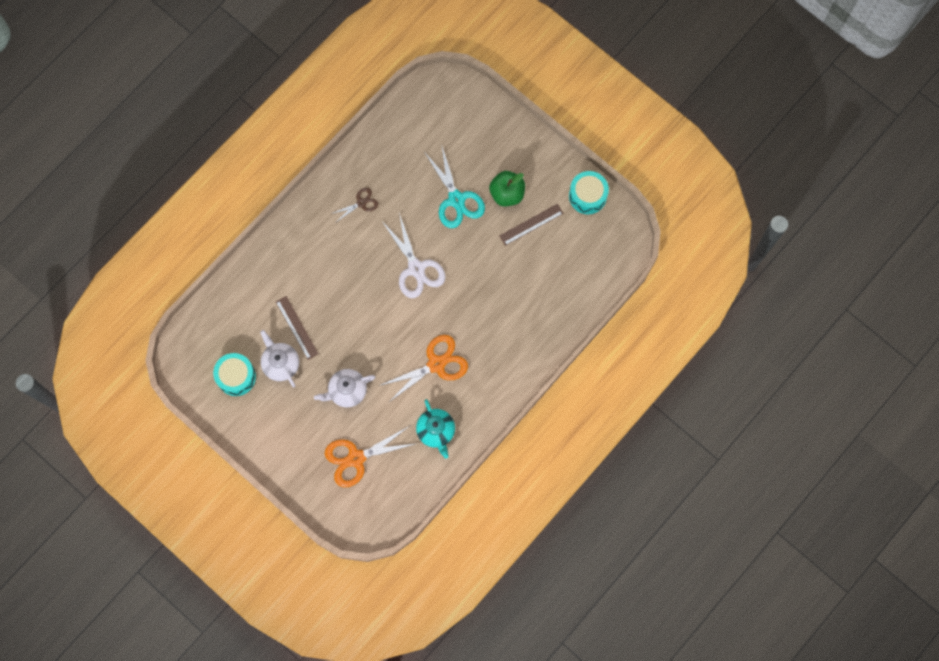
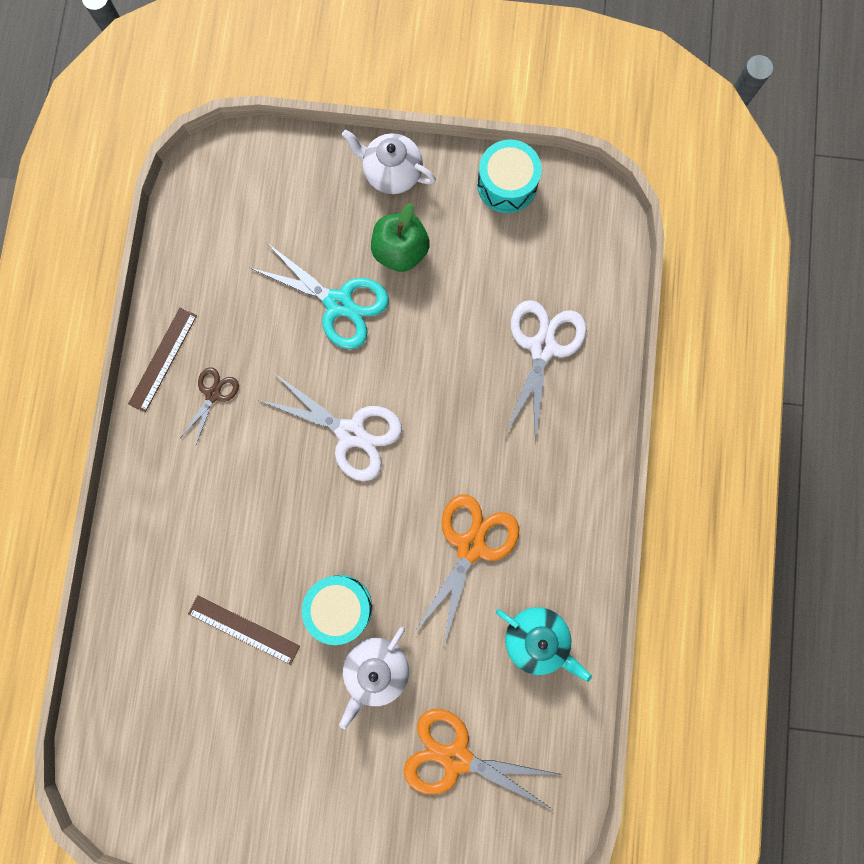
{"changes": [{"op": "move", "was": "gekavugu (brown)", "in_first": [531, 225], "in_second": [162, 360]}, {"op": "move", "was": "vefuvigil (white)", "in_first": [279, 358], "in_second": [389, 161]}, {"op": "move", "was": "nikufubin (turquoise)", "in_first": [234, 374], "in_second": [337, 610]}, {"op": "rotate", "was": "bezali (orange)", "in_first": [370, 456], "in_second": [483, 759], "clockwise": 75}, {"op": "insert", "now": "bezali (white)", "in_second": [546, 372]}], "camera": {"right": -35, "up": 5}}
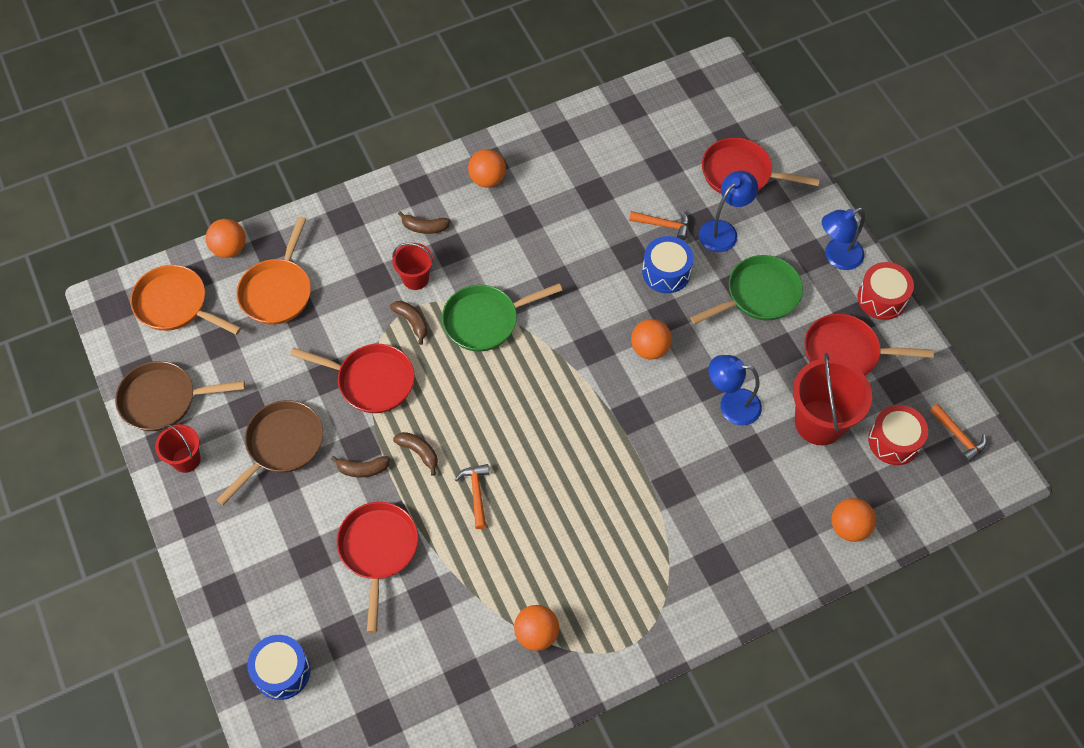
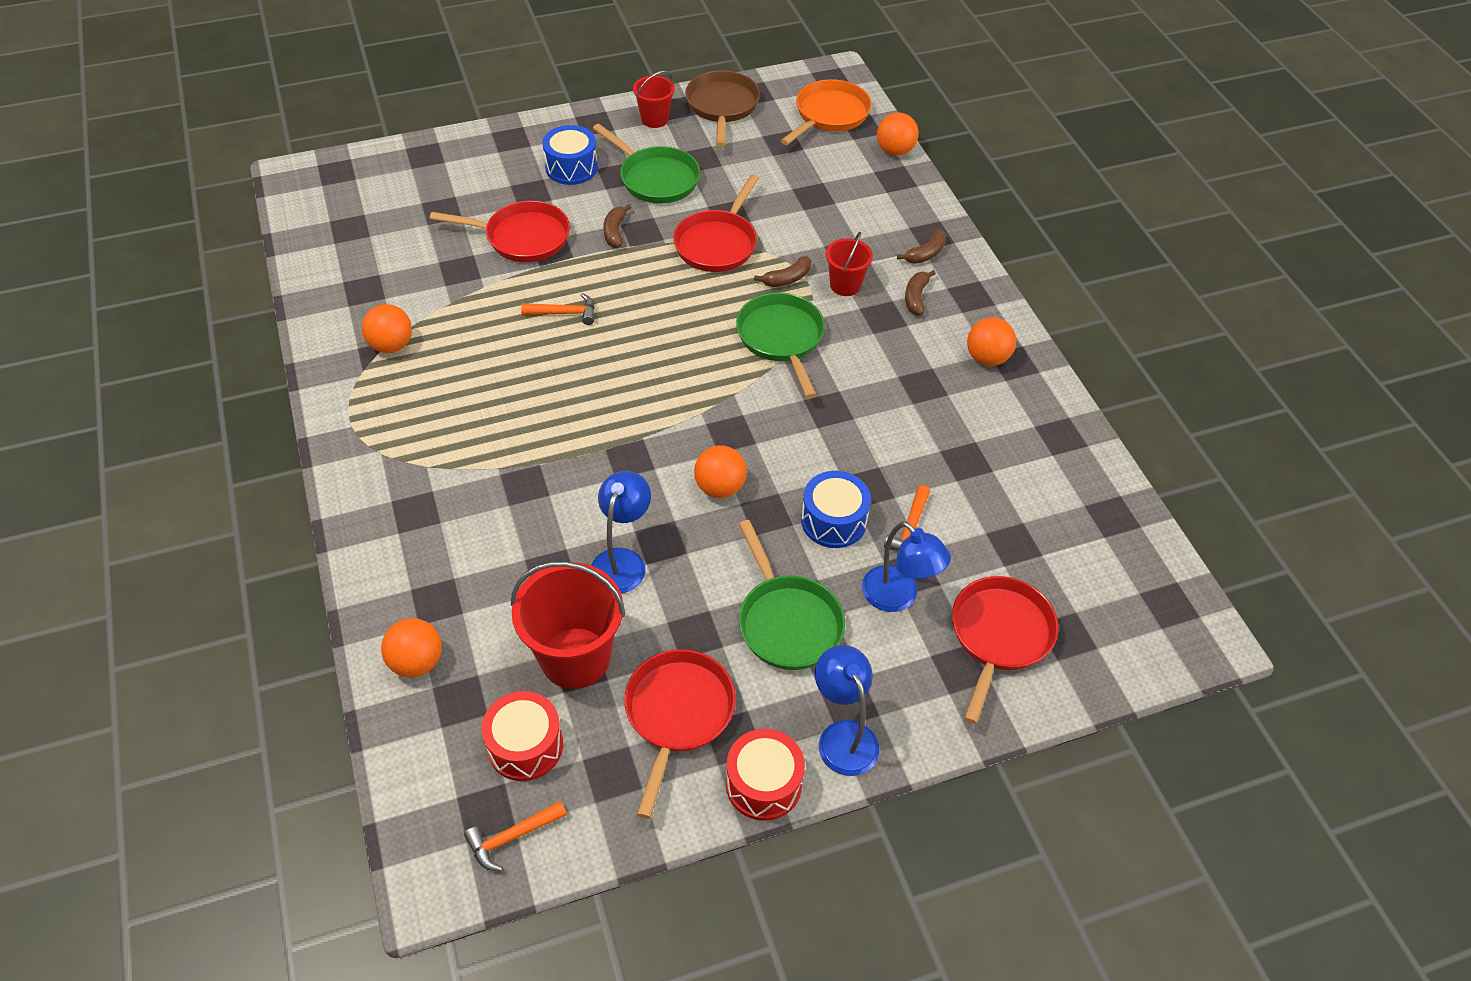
{"changes": [{"op": "delete", "was": "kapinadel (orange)", "in_first": [273, 270]}, {"op": "recolor", "was": "kapinadel (brown)", "now": "kapinadel (green)", "in_first": [270, 452], "in_second": [646, 163]}, {"op": "move", "was": "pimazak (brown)", "in_first": [415, 454], "in_second": [922, 247]}, {"op": "move", "was": "nikufubin (blue)", "in_first": [278, 667], "in_second": [570, 155]}], "camera": {"right": 95, "up": -10}}
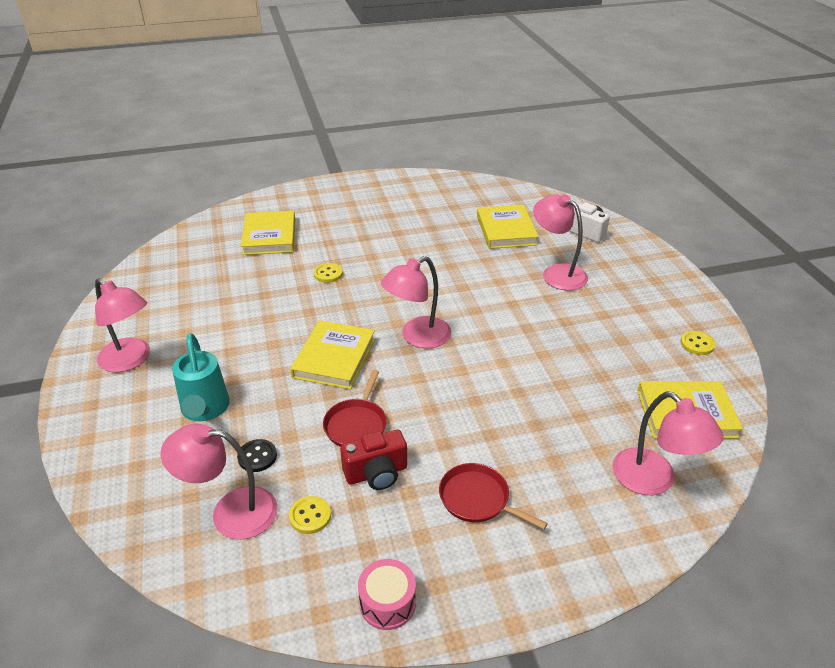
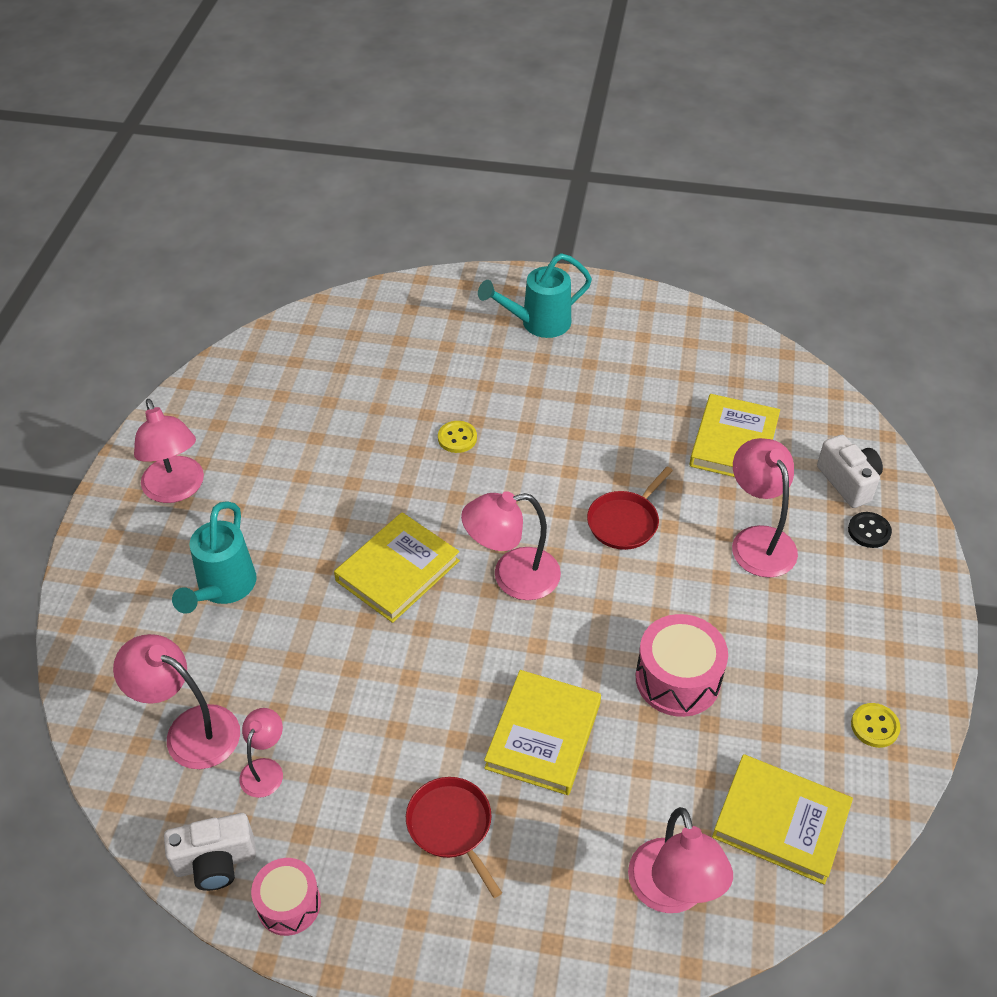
{"changes": [{"op": "move", "was": "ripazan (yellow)", "in_first": [268, 233], "in_second": [542, 732]}, {"op": "move", "was": "kapinadel (red)", "in_first": [355, 408], "in_second": [630, 508]}, {"op": "delete", "was": "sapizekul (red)", "in_first": [373, 459]}, {"op": "move", "was": "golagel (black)", "in_first": [257, 455], "in_second": [870, 530]}, {"op": "replace", "was": "golagel (yellow)", "now": "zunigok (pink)", "in_first": [310, 515], "in_second": [261, 753]}, {"op": "insert", "now": "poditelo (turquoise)", "in_second": [535, 295]}, {"op": "insert", "now": "nikufubin (pink)", "in_second": [682, 665]}, {"op": "insert", "now": "sapizekul (white)", "in_second": [210, 852]}], "camera": {"right": 25, "up": 10}}
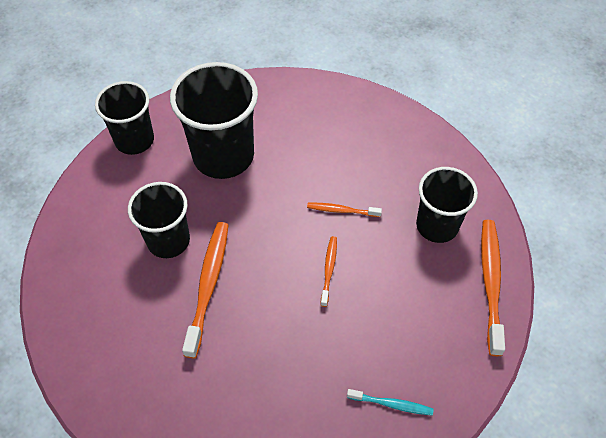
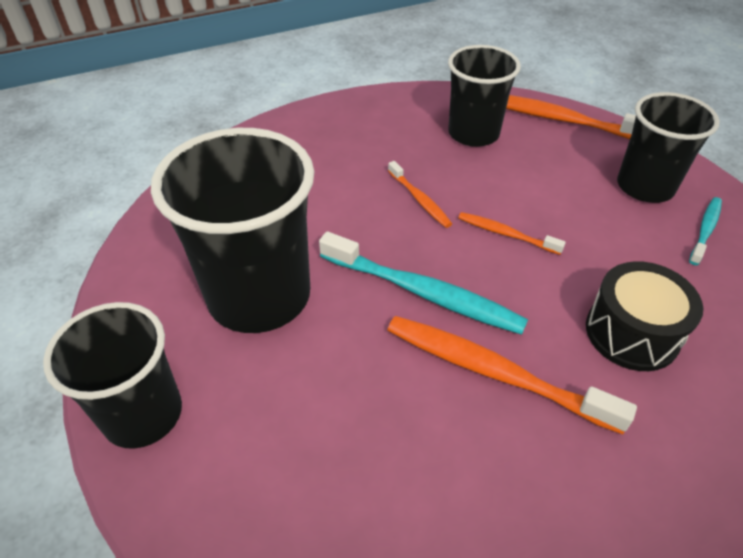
{"changes": [{"op": "move", "was": "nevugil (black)", "in_first": [159, 220], "in_second": [668, 147]}, {"op": "rotate", "was": "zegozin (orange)", "in_first": [344, 210], "in_second": [420, 194], "clockwise": -60}, {"op": "insert", "now": "zegozin (turquoise)", "in_second": [423, 283]}, {"op": "insert", "now": "nikufubin (black)", "in_second": [644, 316]}], "camera": {"right": -70, "up": -10}}
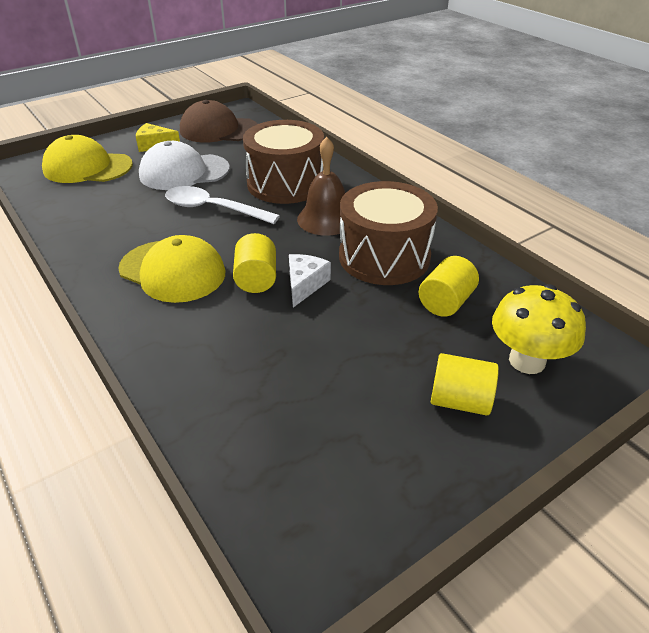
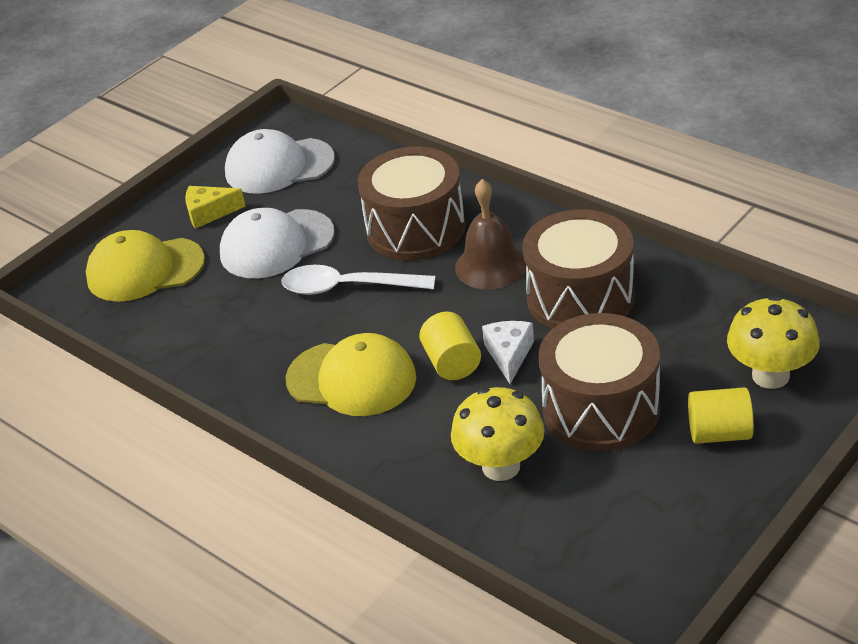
{"changes": [{"op": "recolor", "was": "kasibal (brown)", "now": "kasibal (white)", "in_first": [219, 121], "in_second": [280, 161]}, {"op": "delete", "was": "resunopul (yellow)", "in_first": [449, 286]}, {"op": "insert", "now": "nikufubin (brown)", "in_second": [599, 382]}, {"op": "insert", "now": "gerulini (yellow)", "in_second": [498, 434]}], "camera": {"right": -10, "up": 0}}
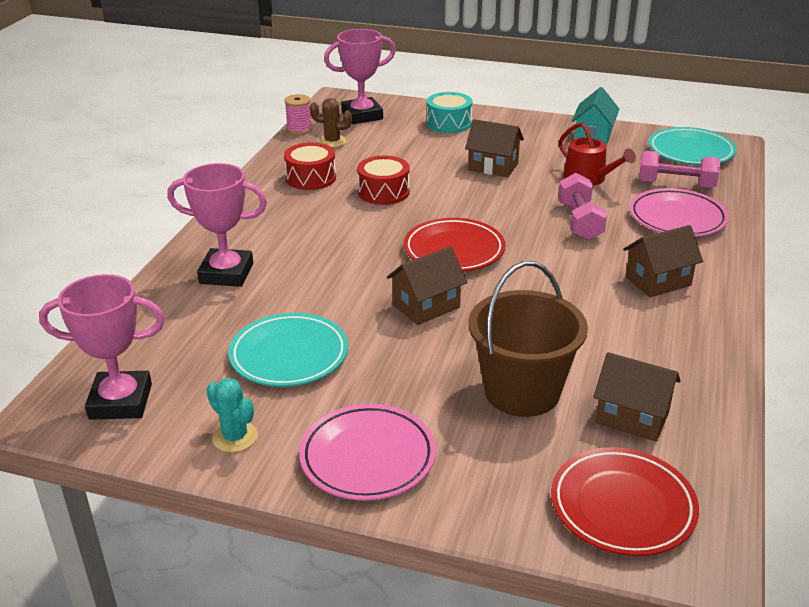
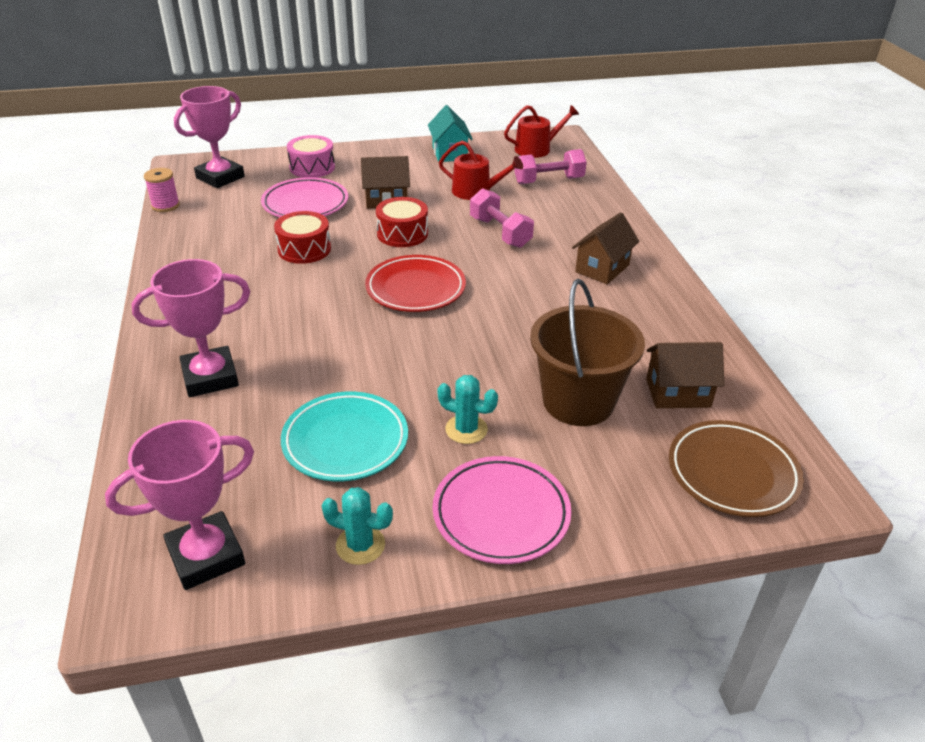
{"changes": [{"op": "recolor", "was": "nikufubin (turquoise)", "now": "nikufubin (pink)", "in_first": [449, 112], "in_second": [311, 156]}, {"op": "delete", "was": "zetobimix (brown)", "in_first": [331, 123]}, {"op": "replace", "was": "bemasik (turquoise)", "now": "poditelo (red)", "in_first": [692, 146], "in_second": [541, 131]}, {"op": "move", "was": "nikufubin (red)", "in_first": [310, 166], "in_second": [402, 222]}, {"op": "move", "was": "bemasik (pink)", "in_first": [679, 212], "in_second": [304, 197]}, {"op": "delete", "was": "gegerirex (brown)", "in_first": [427, 285]}, {"op": "recolor", "was": "bemasik (red)", "now": "bemasik (brown)", "in_first": [625, 501], "in_second": [736, 468]}, {"op": "insert", "now": "zetobimix (turquoise)", "in_second": [467, 409]}], "camera": {"right": -30, "up": 5}}
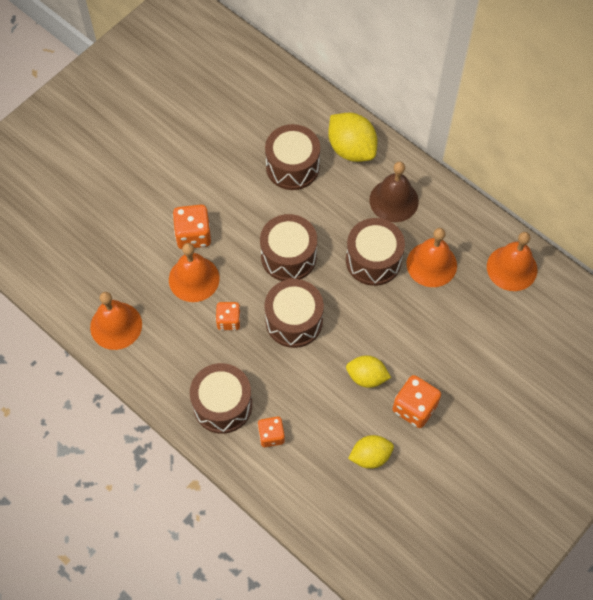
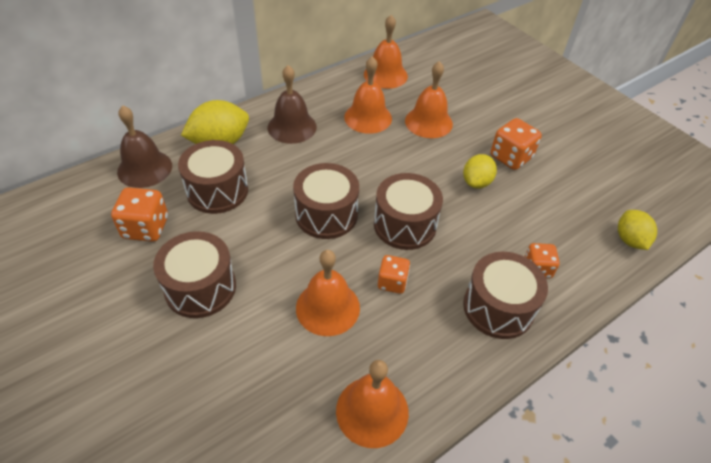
{"changes": [{"op": "move", "was": "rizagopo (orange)", "in_first": [192, 227], "in_second": [139, 214]}, {"op": "move", "was": "nikufubin (brown)", "in_first": [375, 252], "in_second": [194, 274]}, {"op": "move", "was": "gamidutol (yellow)", "in_first": [371, 452], "in_second": [637, 230]}, {"op": "insert", "now": "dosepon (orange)", "in_second": [429, 99]}, {"op": "insert", "now": "dosepon (brown)", "in_second": [144, 146]}], "camera": {"right": -80, "up": -15}}
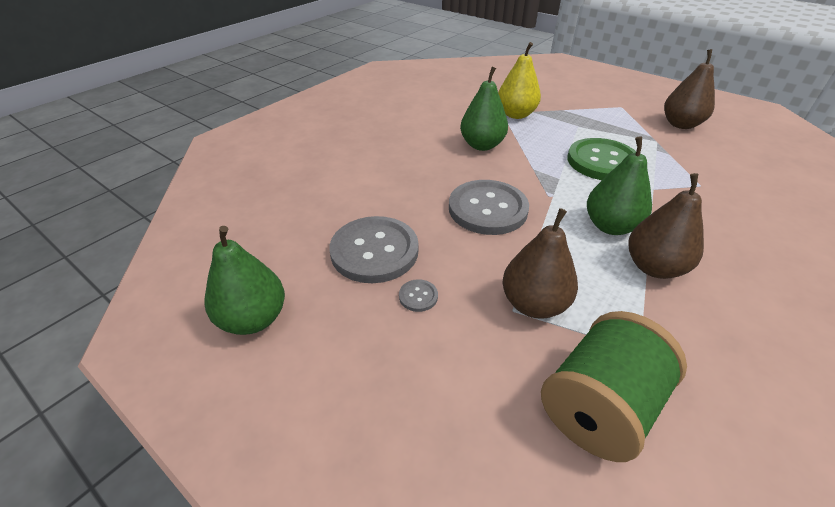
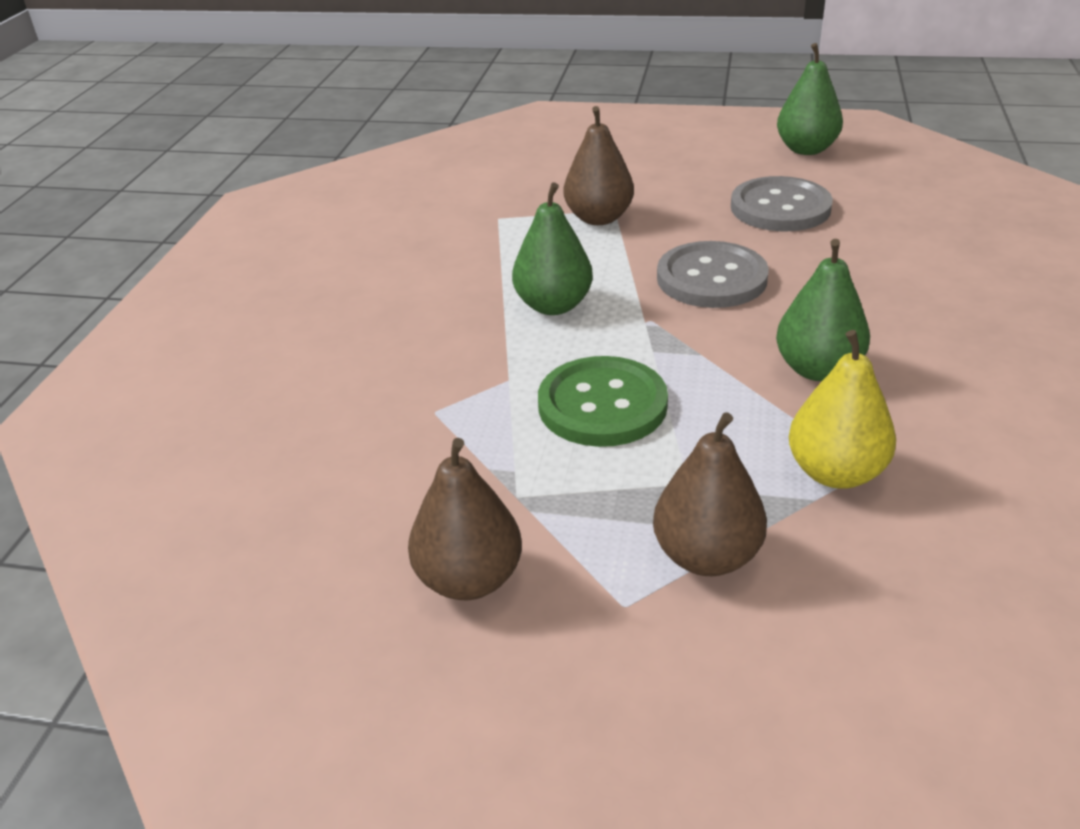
{"changes": [{"op": "move", "was": "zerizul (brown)", "in_first": [666, 226], "in_second": [710, 494]}, {"op": "delete", "was": "golagel (grey)", "in_first": [418, 295]}, {"op": "delete", "was": "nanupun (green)", "in_first": [614, 386]}], "camera": {"right": 155, "up": -5}}
